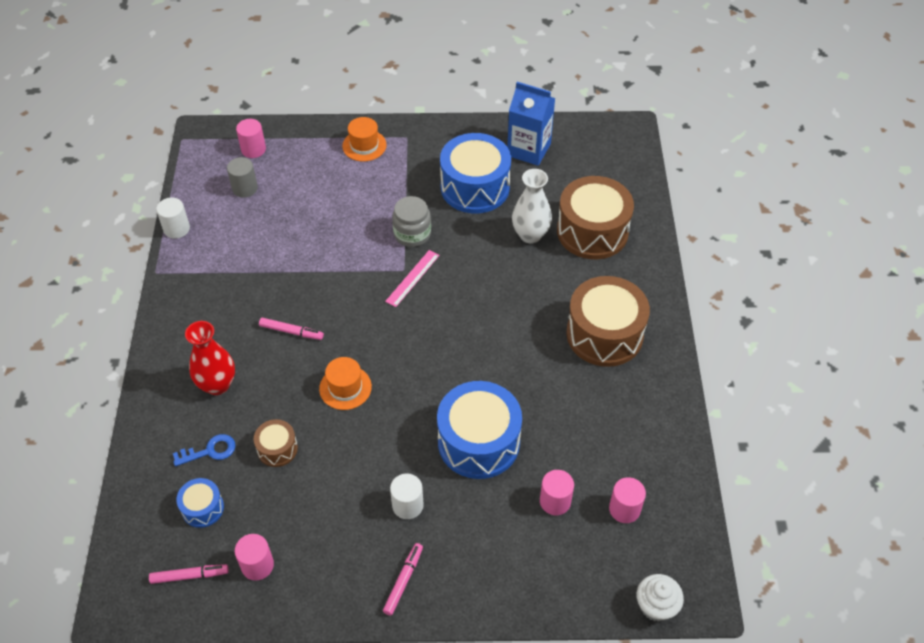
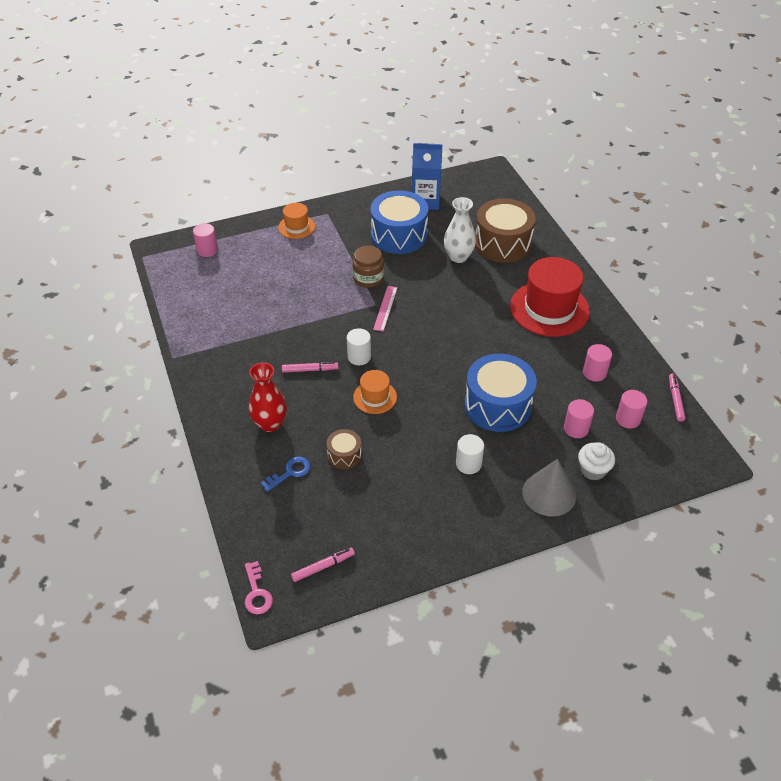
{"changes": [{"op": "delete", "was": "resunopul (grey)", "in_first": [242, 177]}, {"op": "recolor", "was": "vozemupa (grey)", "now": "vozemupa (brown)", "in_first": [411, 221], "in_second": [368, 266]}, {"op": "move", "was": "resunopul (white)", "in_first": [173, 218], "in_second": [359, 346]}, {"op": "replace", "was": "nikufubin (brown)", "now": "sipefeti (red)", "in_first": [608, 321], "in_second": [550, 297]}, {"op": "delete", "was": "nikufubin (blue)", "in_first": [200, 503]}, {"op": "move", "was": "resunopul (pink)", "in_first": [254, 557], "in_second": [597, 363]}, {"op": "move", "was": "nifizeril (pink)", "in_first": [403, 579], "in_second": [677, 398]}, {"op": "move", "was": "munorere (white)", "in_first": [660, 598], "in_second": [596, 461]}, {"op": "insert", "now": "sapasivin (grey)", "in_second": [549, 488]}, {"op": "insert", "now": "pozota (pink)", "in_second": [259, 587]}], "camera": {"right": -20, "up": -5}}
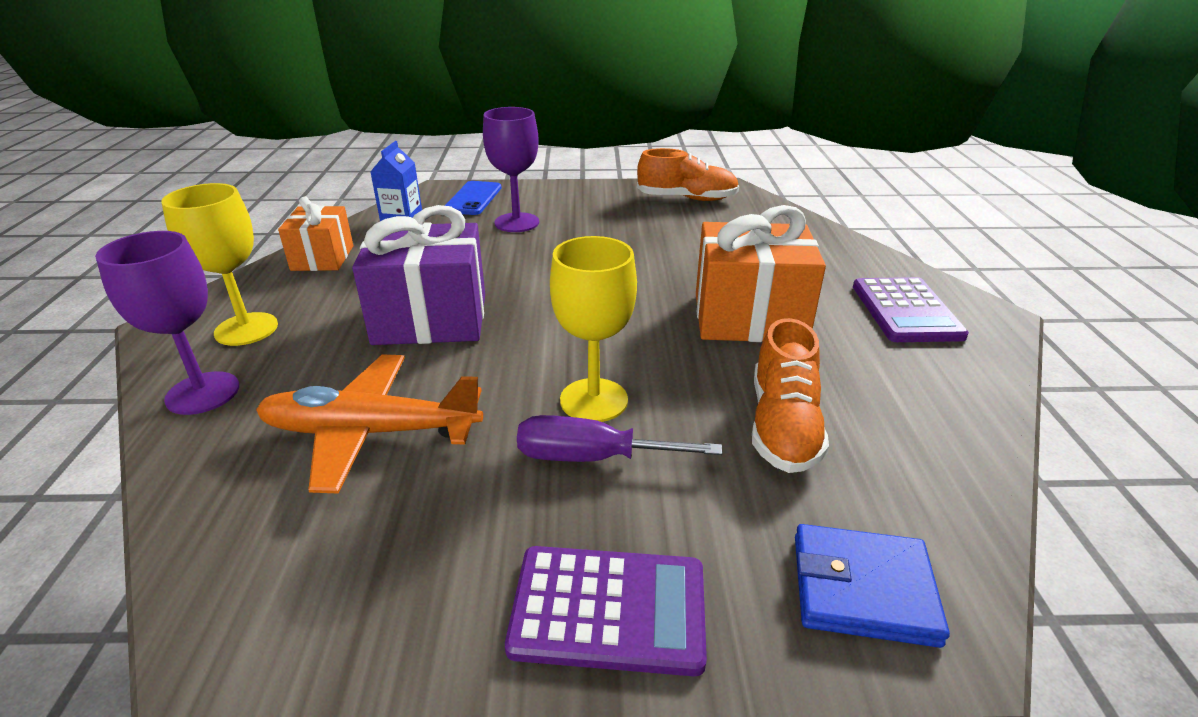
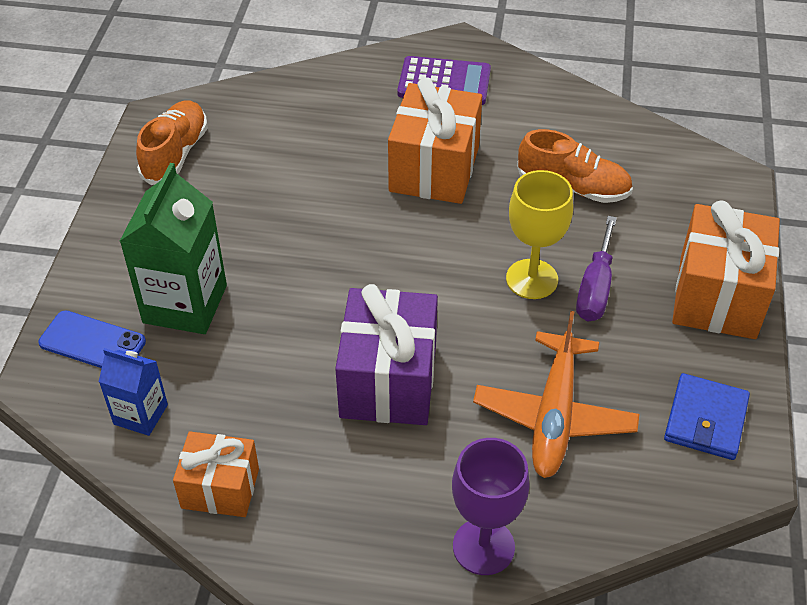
{"changes": [{"op": "replace", "was": "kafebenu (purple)", "now": "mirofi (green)", "in_first": [511, 169], "in_second": [173, 248]}, {"op": "delete", "was": "kafebenu (yellow)", "in_first": [219, 264]}, {"op": "move", "was": "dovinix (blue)", "in_first": [872, 586], "in_second": [707, 416]}, {"op": "replace", "was": "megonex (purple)", "now": "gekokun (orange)", "in_first": [606, 611], "in_second": [726, 269]}], "camera": {"right": -80, "up": 15}}
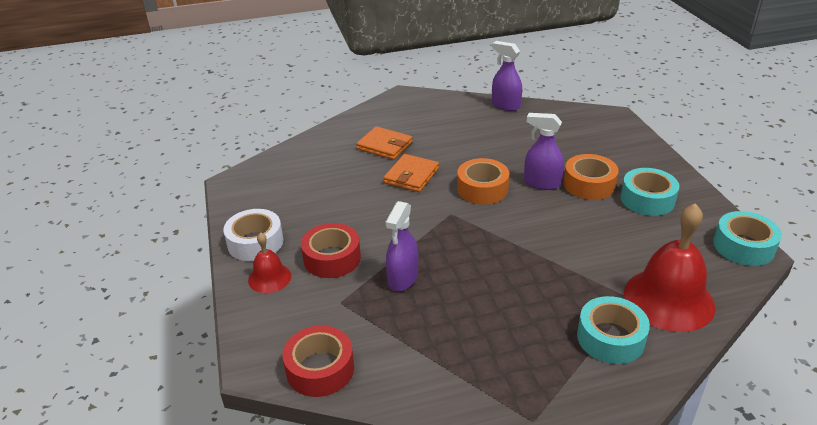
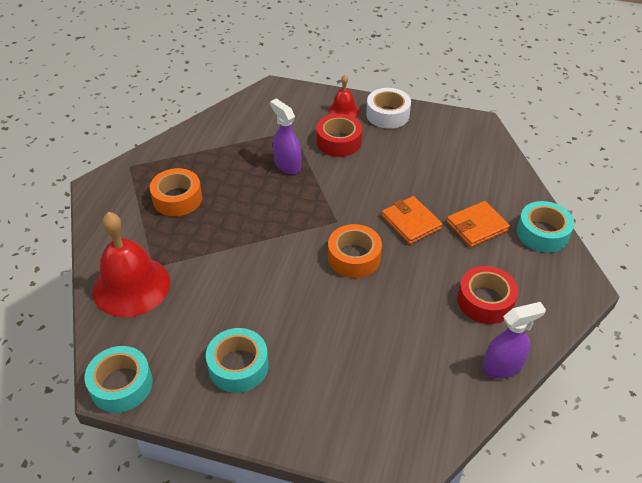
{"changes": [{"op": "delete", "was": "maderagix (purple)", "in_first": [544, 151]}, {"op": "move", "was": "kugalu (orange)", "in_first": [590, 177], "in_second": [176, 192]}, {"op": "move", "was": "kugalu (turquoise)", "in_first": [613, 330], "in_second": [545, 227]}, {"op": "move", "was": "kugalu (red)", "in_first": [318, 361], "in_second": [488, 295]}], "camera": {"right": 120, "up": 10}}
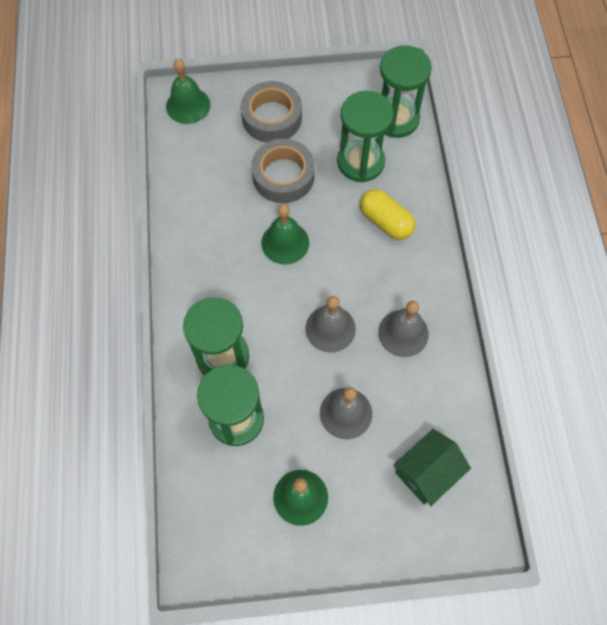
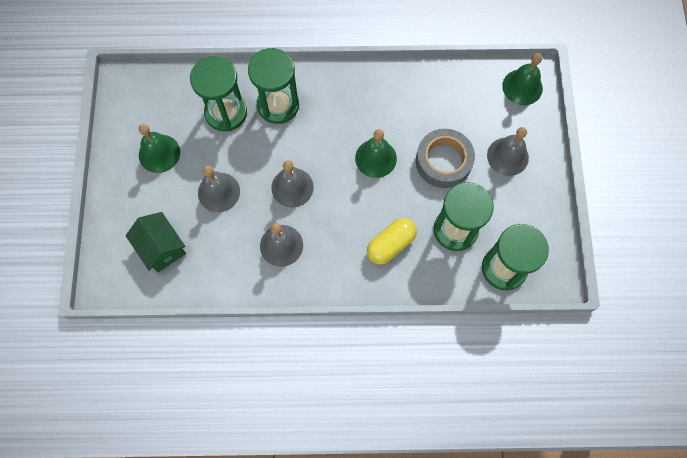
{"changes": [{"op": "replace", "was": "kugalu (grey)", "now": "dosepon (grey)", "in_first": [271, 112], "in_second": [508, 151]}], "camera": {"right": 95, "up": 5}}
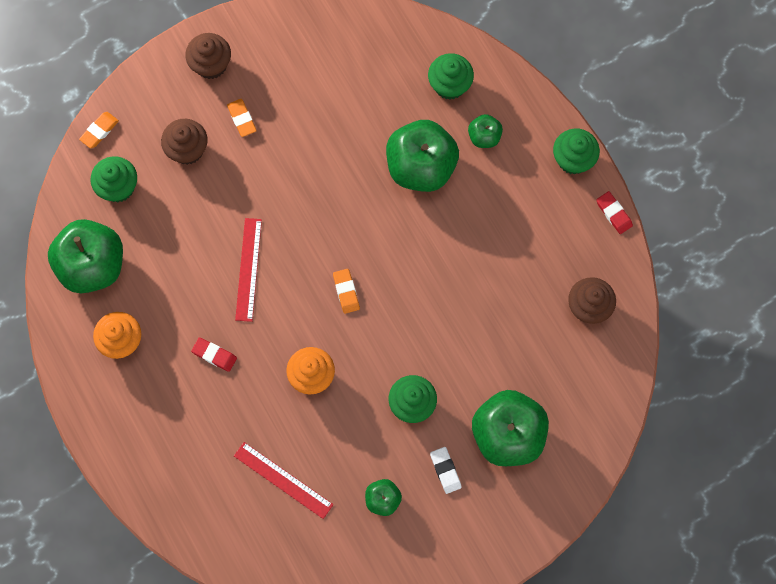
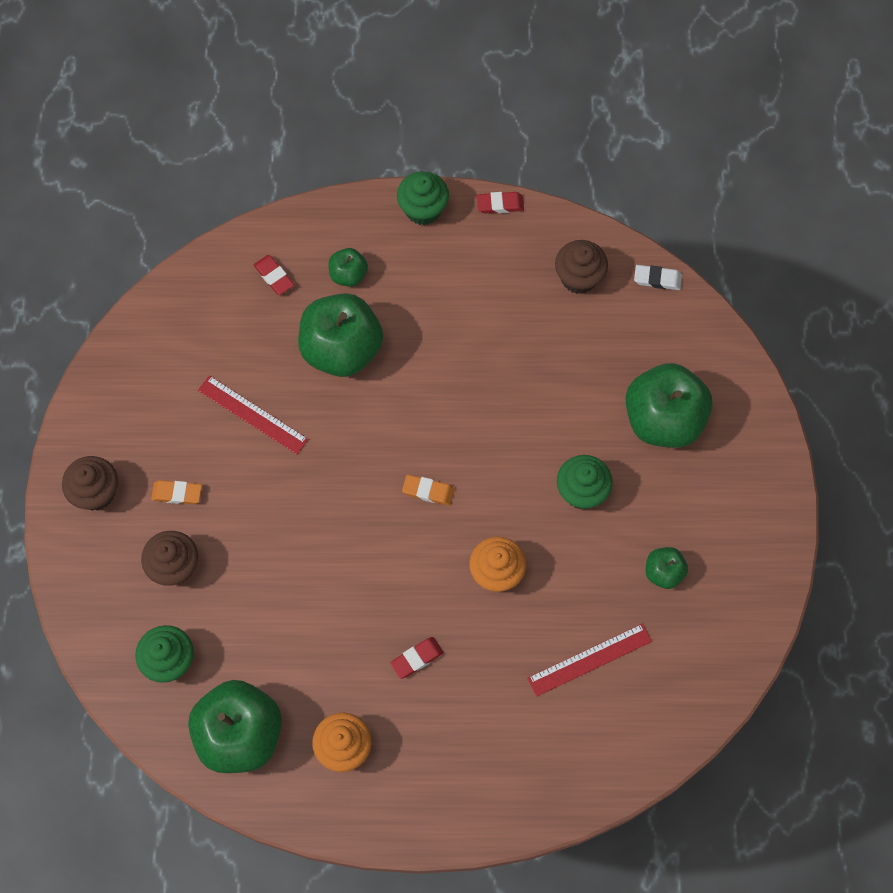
{"changes": [{"op": "replace", "was": "munorere (green)", "now": "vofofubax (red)", "in_first": [451, 76], "in_second": [274, 275]}, {"op": "delete", "was": "vofofubax (orange)", "in_first": [99, 130]}, {"op": "move", "was": "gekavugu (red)", "in_first": [248, 270], "in_second": [253, 415]}, {"op": "move", "was": "vofofubax (white)", "in_first": [446, 470], "in_second": [658, 277]}], "camera": {"right": -60, "up": -5}}
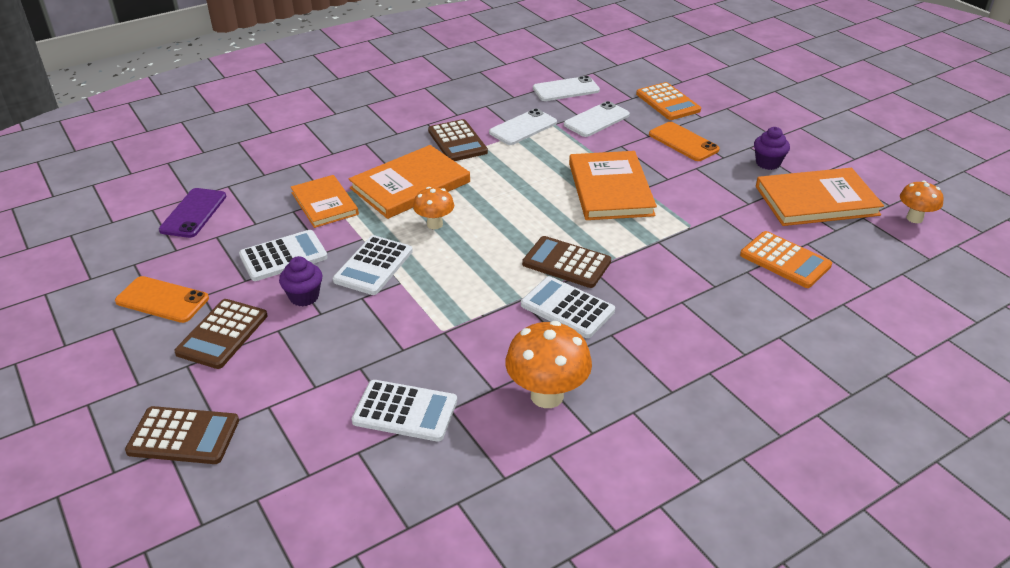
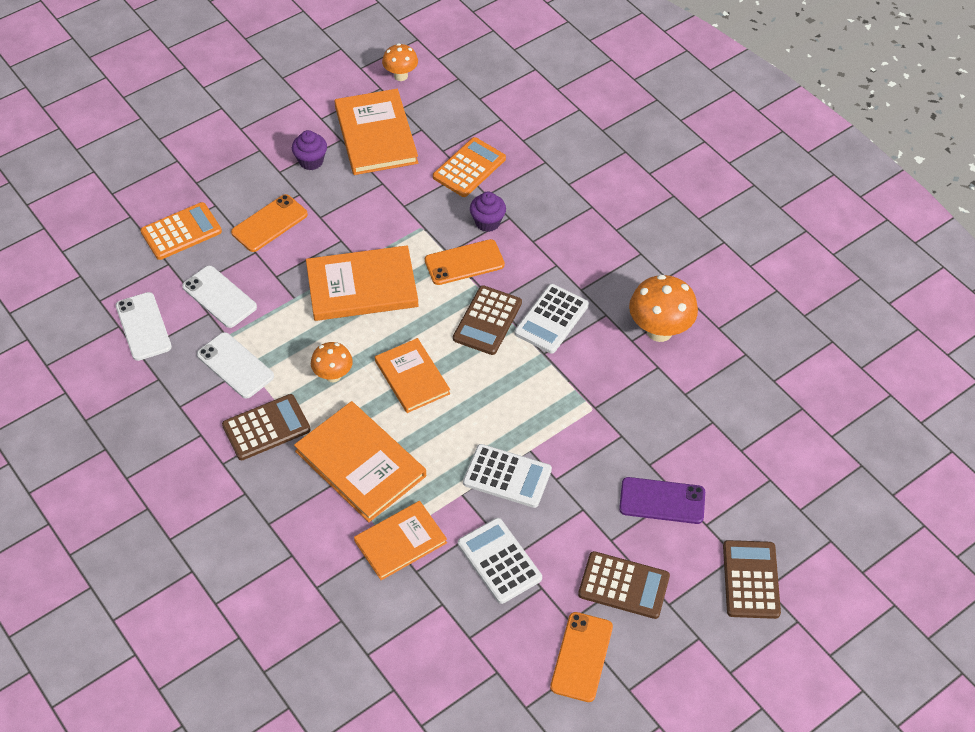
{"changes": [{"op": "move", "was": "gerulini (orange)", "in_first": [433, 208], "in_second": [332, 362]}, {"op": "move", "was": "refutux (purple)", "in_first": [193, 213], "in_second": [662, 500]}, {"op": "move", "was": "munorere (purple)", "in_first": [301, 281], "in_second": [488, 212]}, {"op": "delete", "was": "megonex (white)", "in_first": [404, 411]}, {"op": "insert", "now": "refutux (orange)", "in_second": [465, 262]}, {"op": "insert", "now": "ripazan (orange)", "in_second": [412, 375]}], "camera": {"right": -95, "up": 15}}
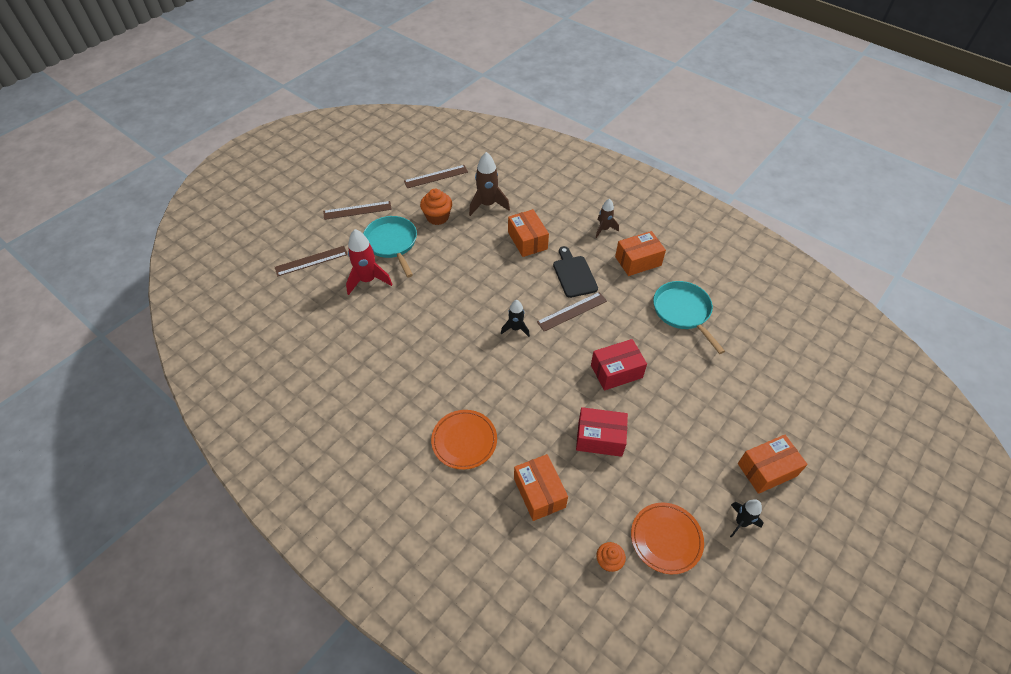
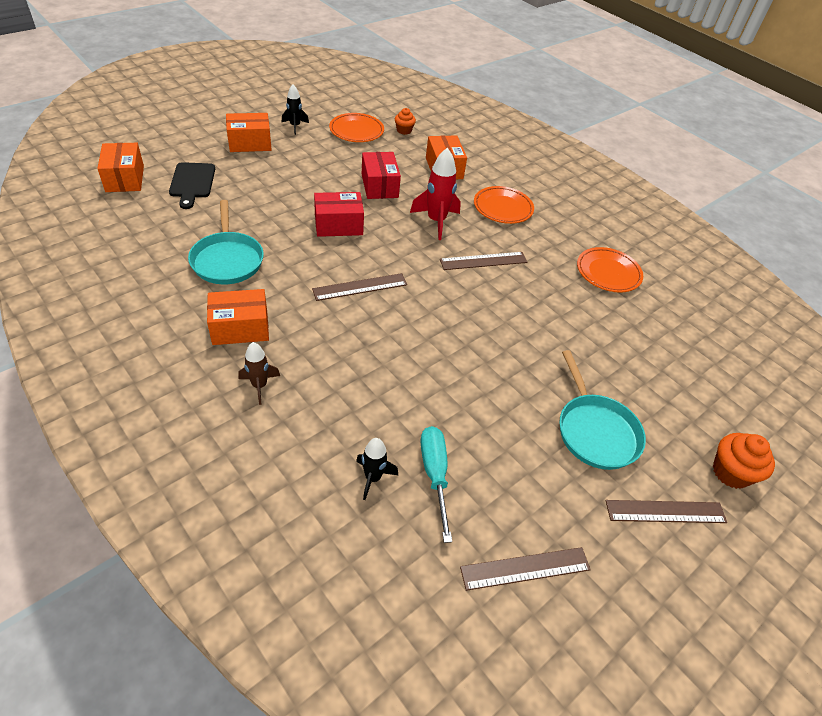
{"changes": [{"op": "replace", "was": "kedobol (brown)", "now": "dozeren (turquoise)", "in_first": [489, 184], "in_second": [436, 484]}, {"op": "move", "was": "munorere (orange)", "in_first": [436, 207], "in_second": [744, 461]}, {"op": "move", "was": "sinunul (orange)", "in_first": [528, 233], "in_second": [120, 167]}, {"op": "move", "was": "kedobol (red)", "in_first": [369, 262], "in_second": [435, 193]}, {"op": "move", "was": "gekavugu (brown)", "in_first": [311, 261], "in_second": [483, 261]}, {"op": "move", "was": "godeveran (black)", "in_first": [575, 272], "in_second": [192, 185]}, {"op": "move", "was": "kedobol (black)", "in_first": [515, 318], "in_second": [377, 469]}, {"op": "rotate", "was": "sinunul (red)", "in_first": [602, 432], "in_second": [381, 175], "clockwise": 60}, {"op": "insert", "now": "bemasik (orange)", "in_second": [610, 270]}], "camera": {"right": -175, "up": -5}}
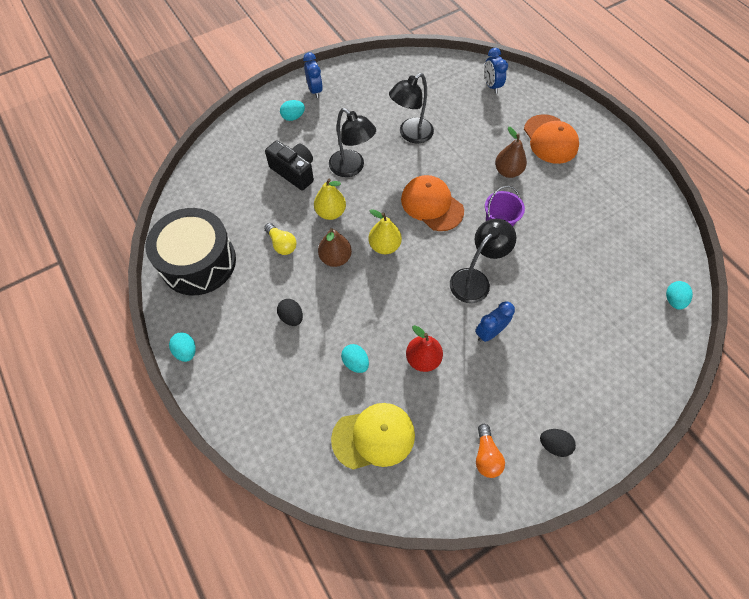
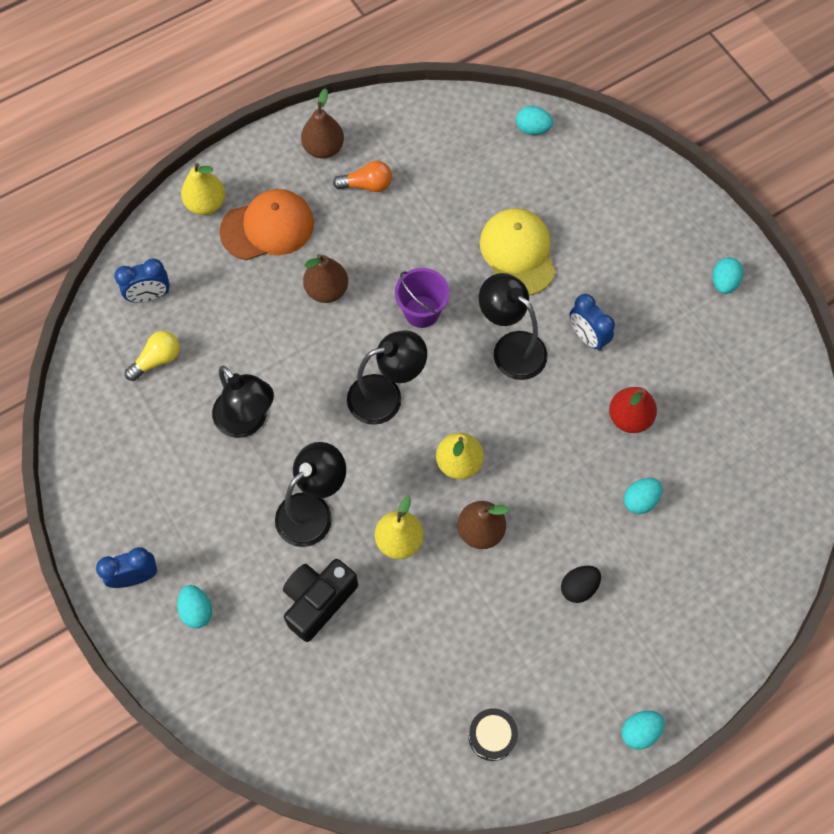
{"changes": [{"op": "replace", "was": "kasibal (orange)", "now": "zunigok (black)", "in_first": [432, 203], "in_second": [387, 377]}, {"op": "resize", "was": "nikufubin (black)", "in_first": [190, 251], "in_second": [493, 734], "ratio": 0.41}, {"op": "move", "was": "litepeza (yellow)", "in_first": [280, 239], "in_second": [152, 356]}, {"op": "move", "was": "kasibal (yellow)", "in_first": [373, 436], "in_second": [518, 252]}, {"op": "move", "was": "litepeza (orange)", "in_first": [490, 451], "in_second": [362, 176]}, {"op": "recolor", "was": "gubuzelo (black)", "now": "gubuzelo (turquoise)", "in_first": [558, 443], "in_second": [728, 275]}, {"op": "insert", "now": "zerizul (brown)", "in_second": [322, 123]}, {"op": "insert", "now": "zerizul (yellow)", "in_second": [203, 189]}], "camera": {"right": -90, "up": 5}}
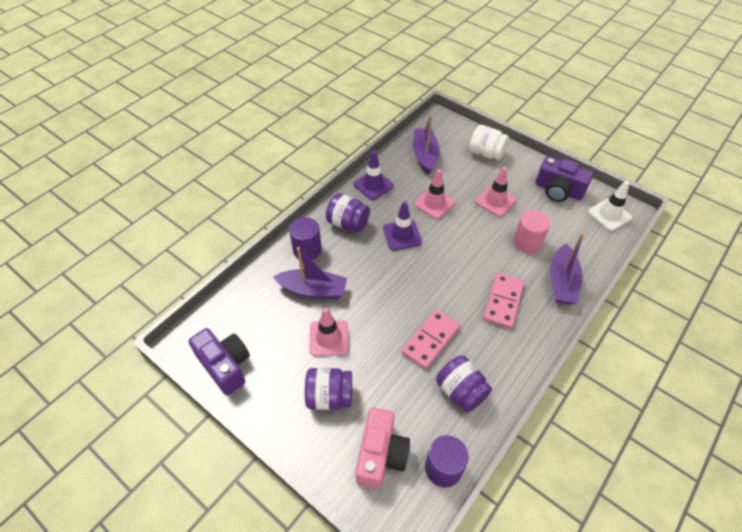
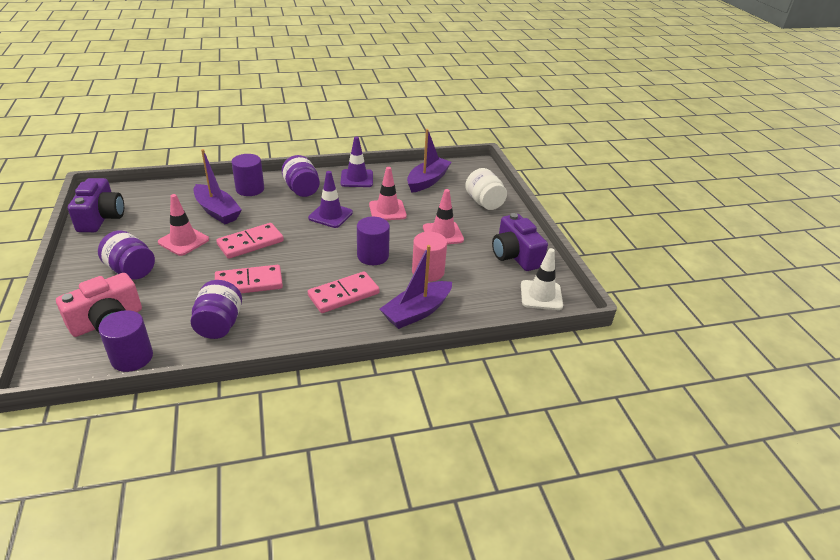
{"changes": [{"op": "insert", "now": "resunopul (purple)", "in_second": [373, 241]}, {"op": "insert", "now": "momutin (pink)", "in_second": [250, 241]}], "camera": {"right": 35, "up": -15}}
